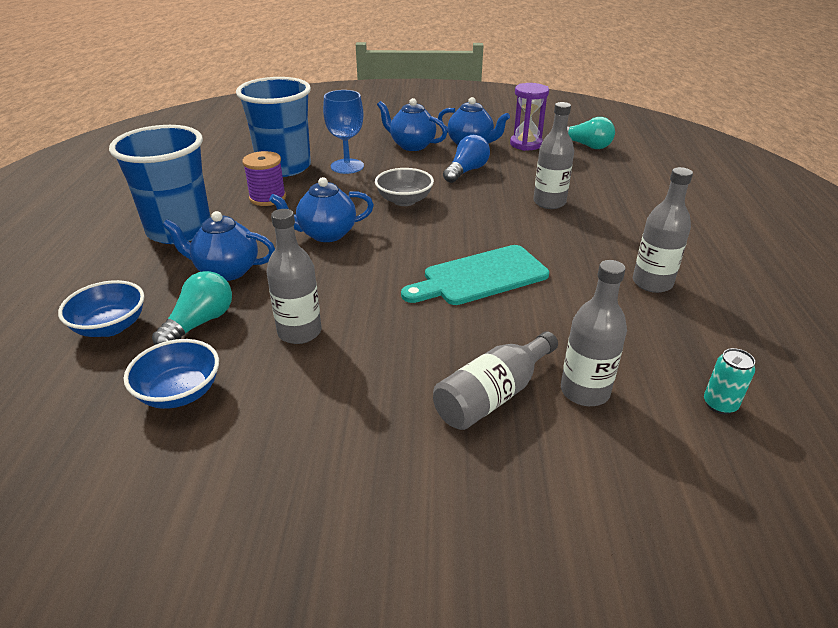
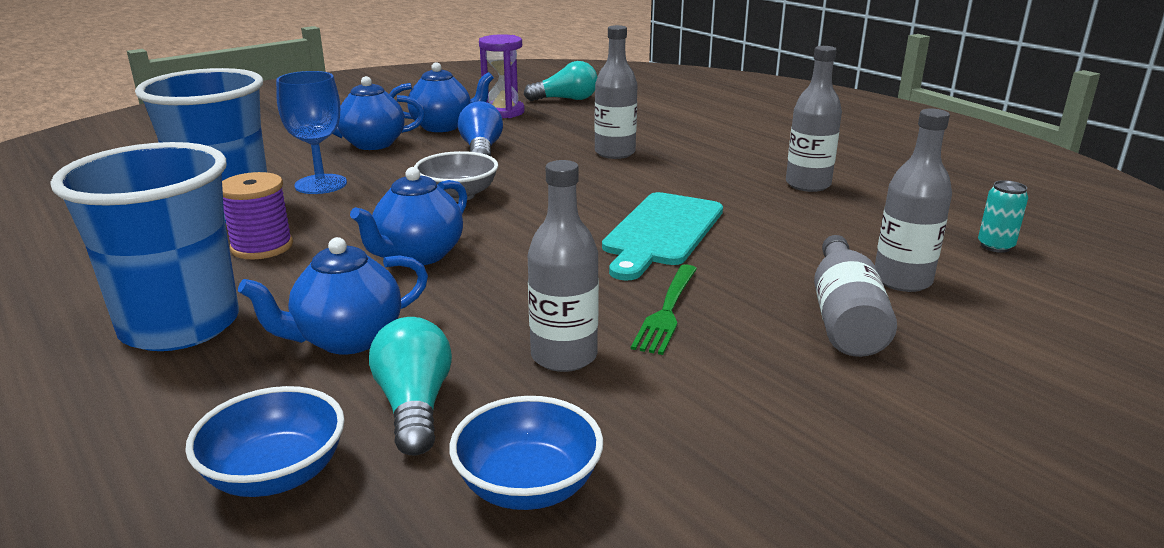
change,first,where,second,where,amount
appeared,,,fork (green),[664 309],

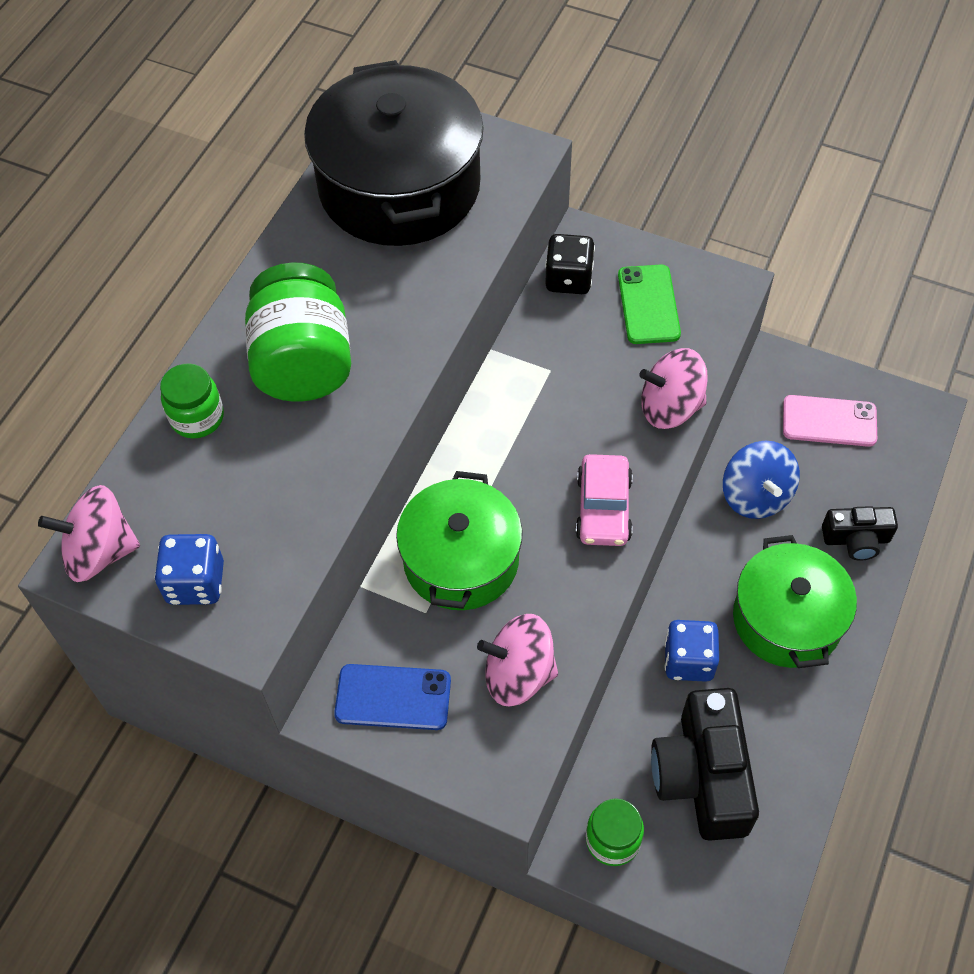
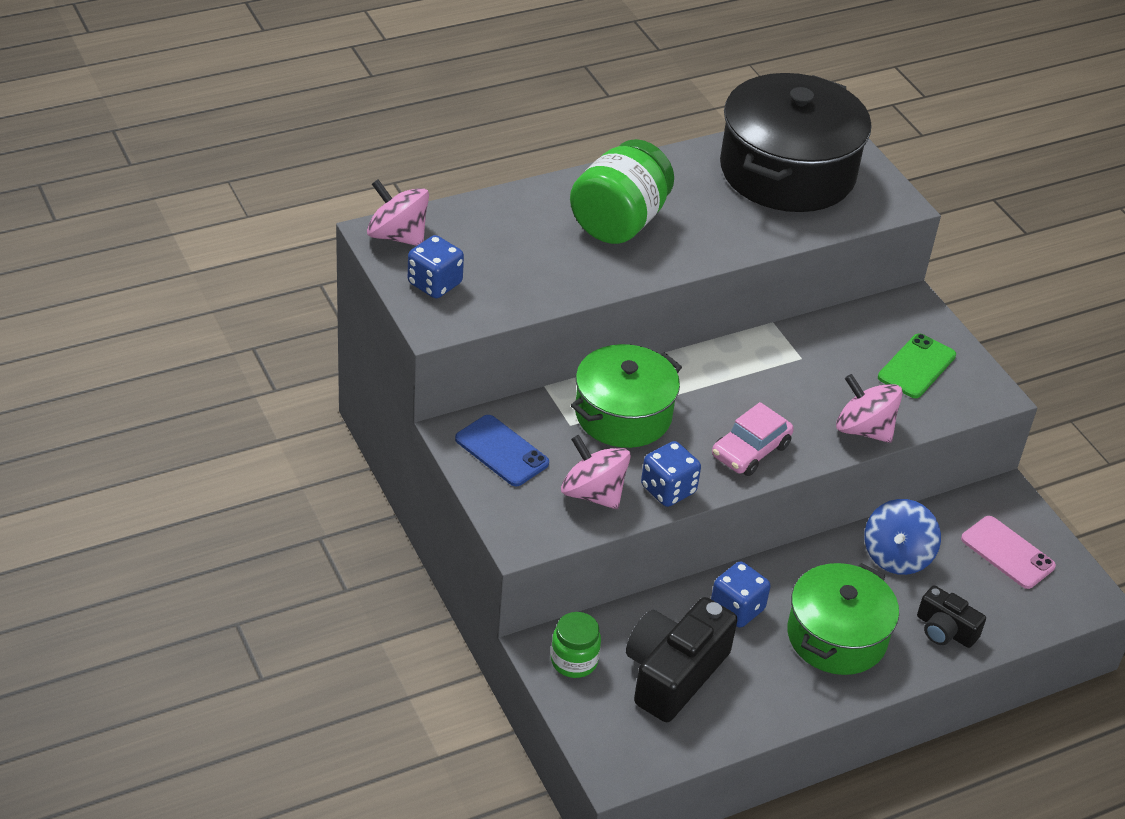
change,first,where,second,where,amount
appeared,,,dice (blue),[671 474],
missing,jar (green),[192 401],,,
missing,dice (black),[570 264],,,

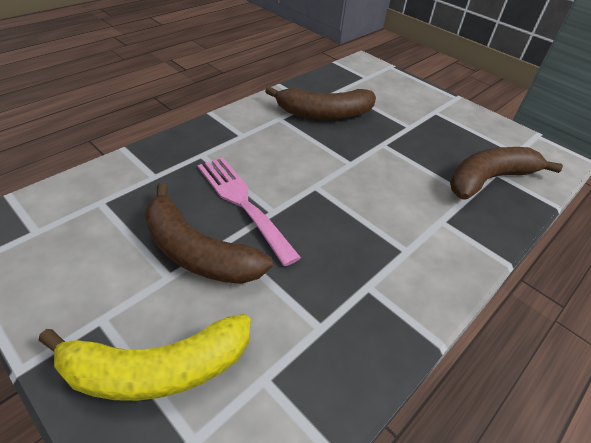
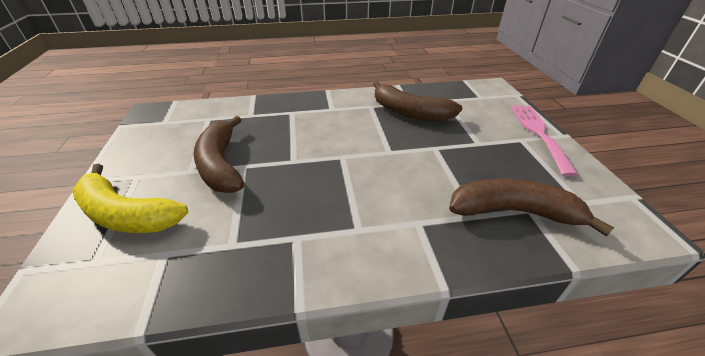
change,first,where,second,where,amount
relocated,fork (pink),[249 211],,[544 141],

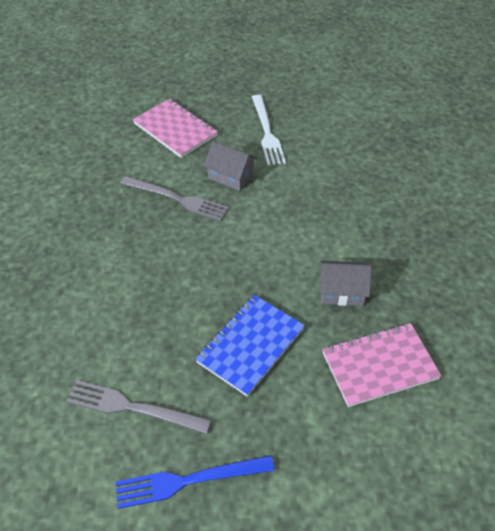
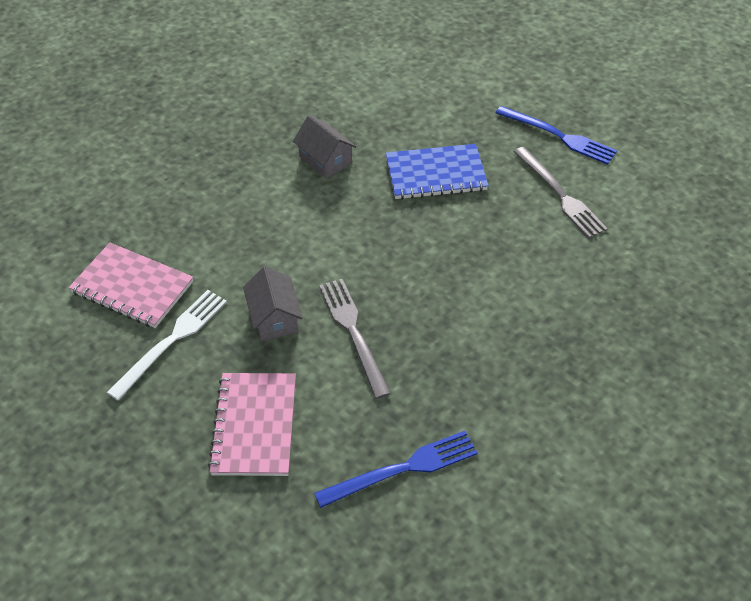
change,first,where,second,where,amount
relocated,notebook (pink),[381 365],,[131 285],
appeared,,,fork (blue),[396 469],

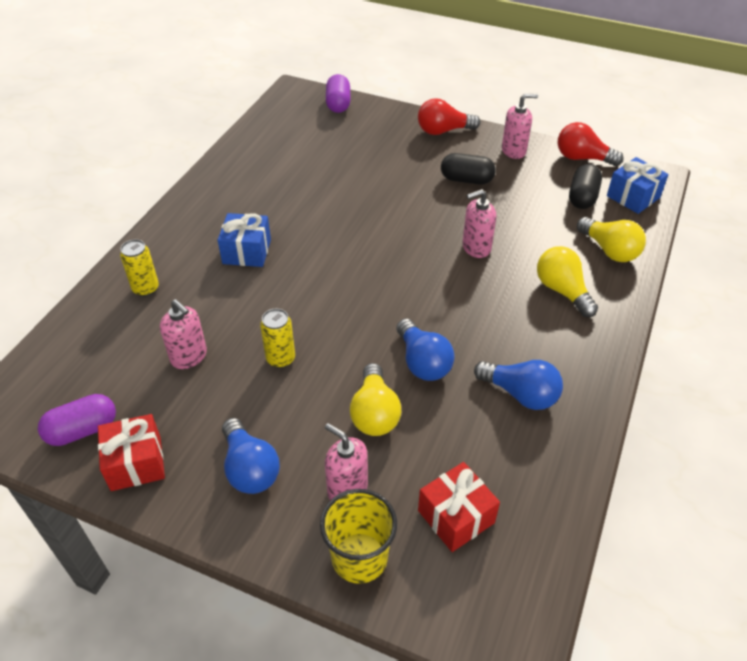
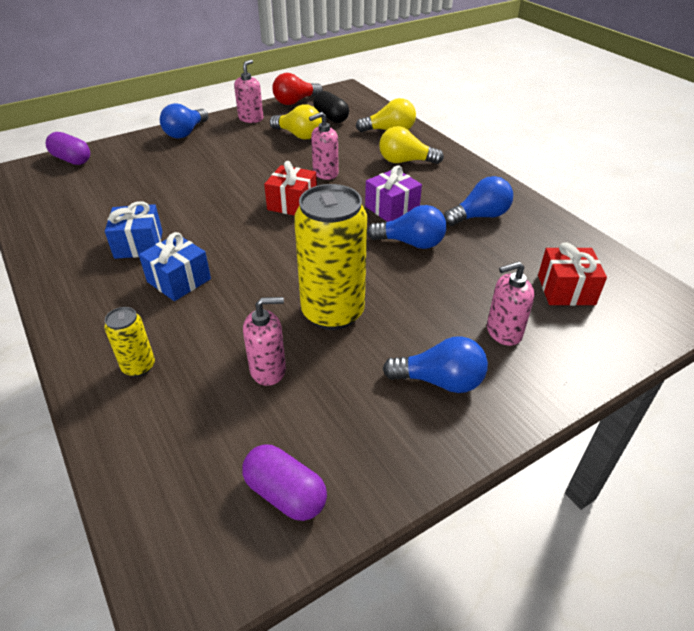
change,first,where,second,where,amount
relocated,gift (blue),[638 185],,[134 230],
colour,light bulb (red),[449 116],light bulb (blue),[184 121],
spun,capsule (purple),[77 420],,[284 482],60 degrees counterclockwise
relocated,gift (red),[131 452],,[290 188],
relocated,light bulb (yellow),[375 399],,[296 121],
size,can (yellow),[277 338],,[330 257],x2.09
spun,soap dispenser (pink),[479 223],,[324 146],45 degrees clockwise
appeared,,,gift (purple),[393 193],
missing,cup (yellow),[358 536],,,
missing,capsule (black),[468 169],,,

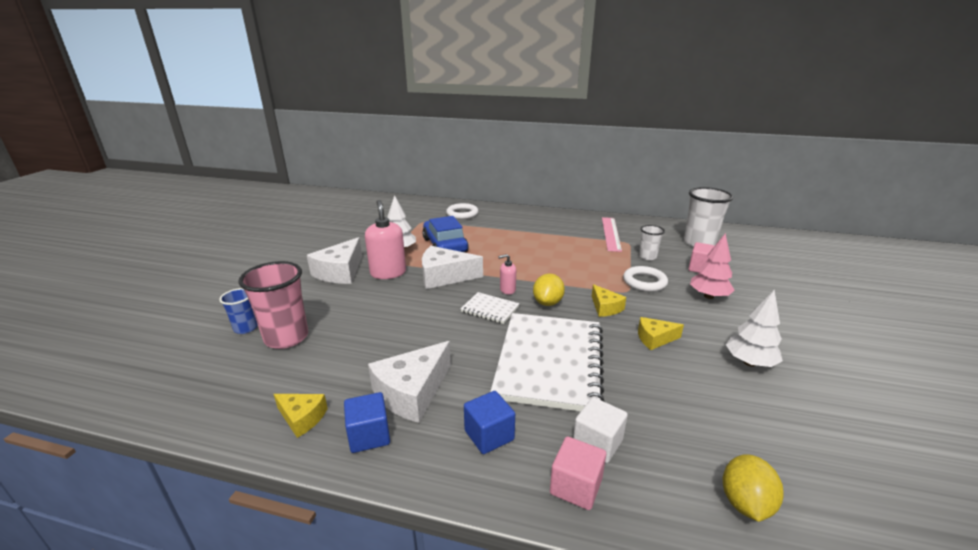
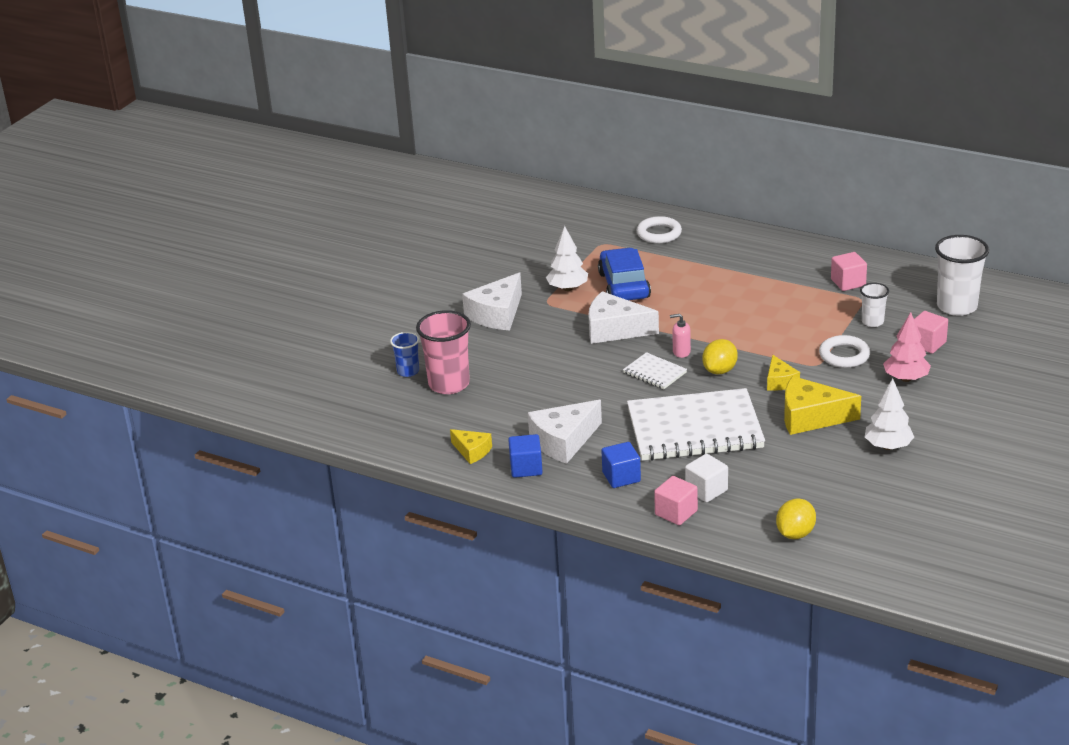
change,first,where,second,where,amount
spun,notebook (white),[547 362],,[696 424],60 degrees clockwise
size,cheese (yellow),[661 333],,[822 405],x1.77
exchanged,ruler (pink),[612 234],cube (pink),[849 271],
missing,soap dispenser (pink),[385 239],,,

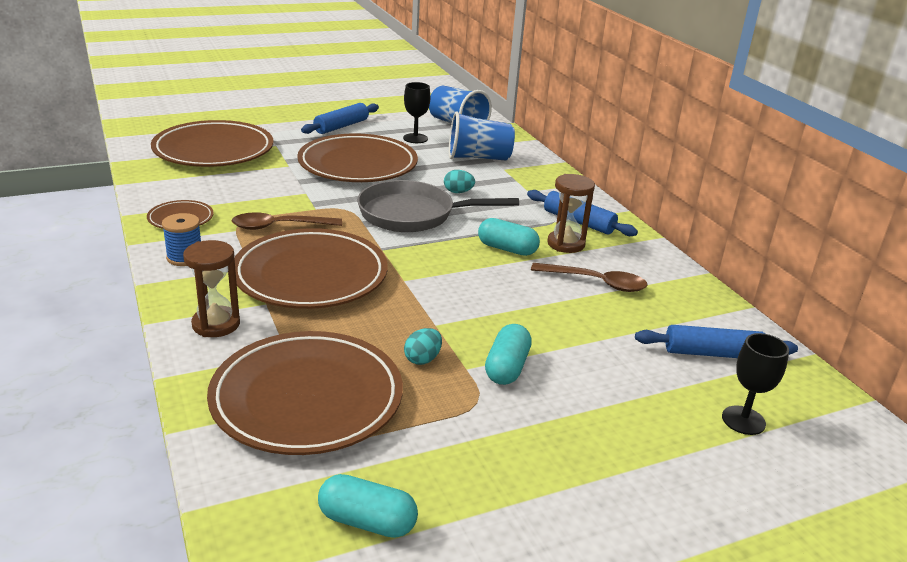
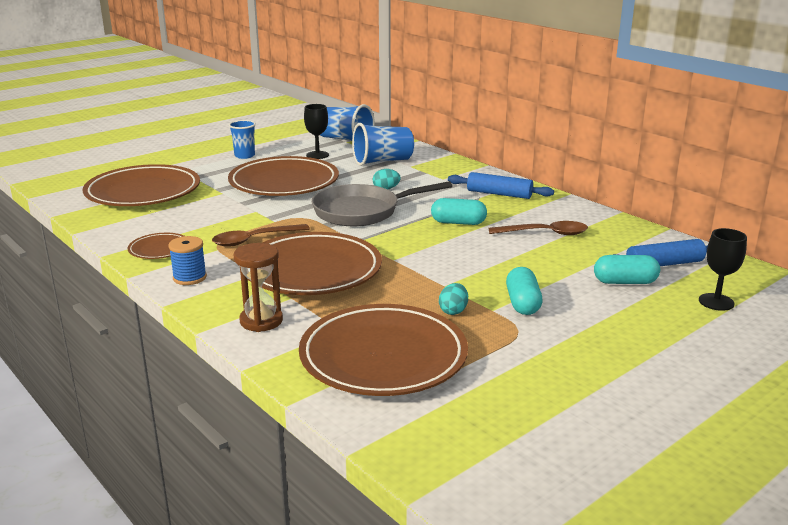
change,first,where,second,where,amount
exchanged,rolling pin (blue),[340 118],cup (blue),[242 139],
relocated,capsule (turquoise),[368 506],,[627 269],
missing,hourglass (brown),[571 213],,,

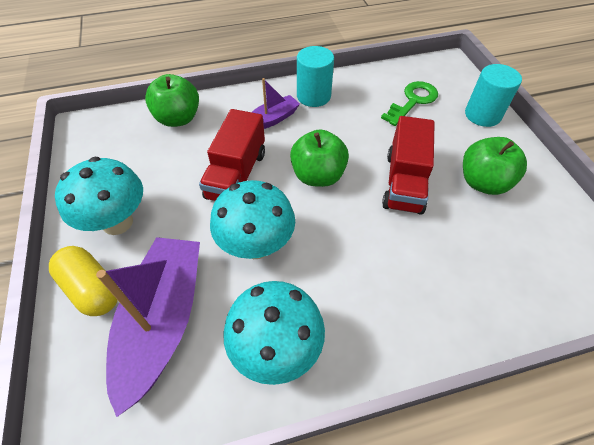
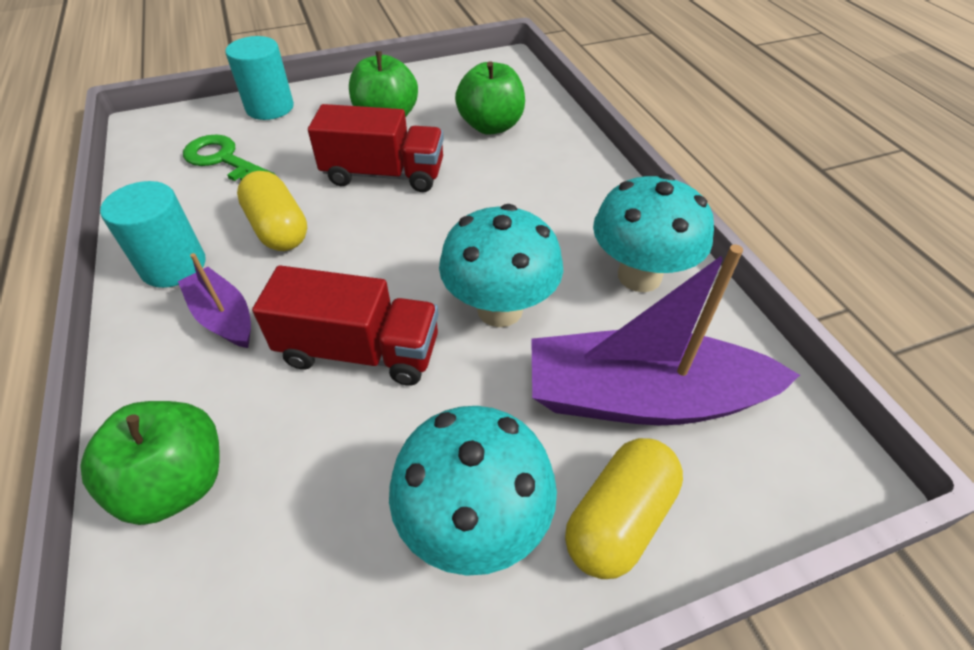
change,first,where,second,where,amount
appeared,,,capsule (yellow),[272 211],
relocated,apple (green),[319 158],,[490 98],

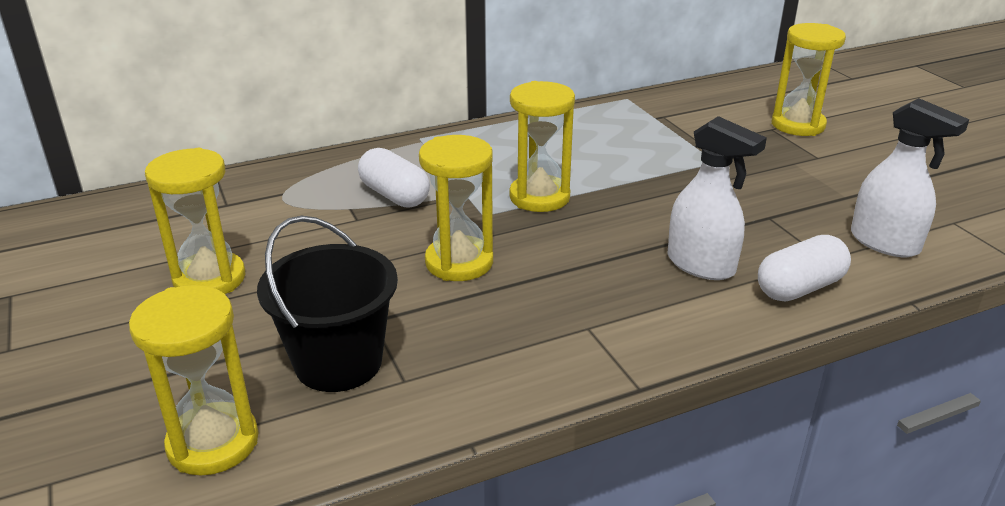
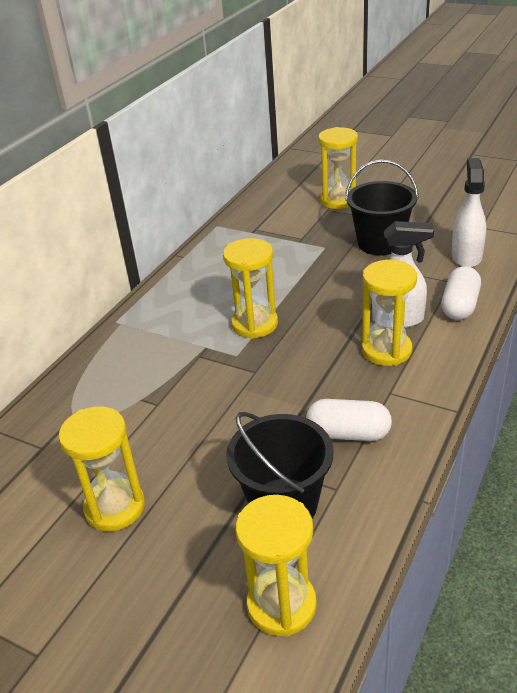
change,first,where,second,where,amount
relocated,capsule (white),[394 178],,[349 420],
appeared,,,bucket (black),[382 207],
relocated,hourglass (yellow),[456 208],,[389 313],
spun,spray bottle (white),[910 177],,[468 212],90 degrees counterclockwise

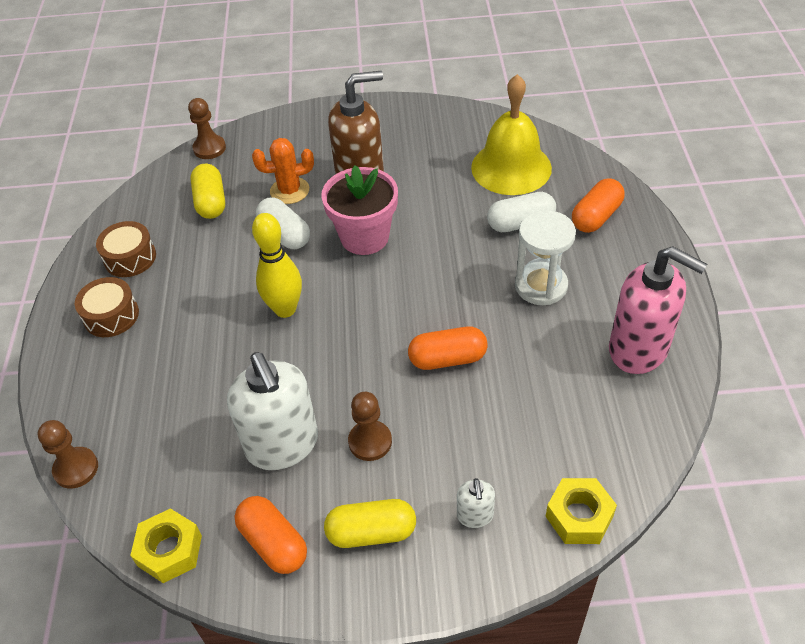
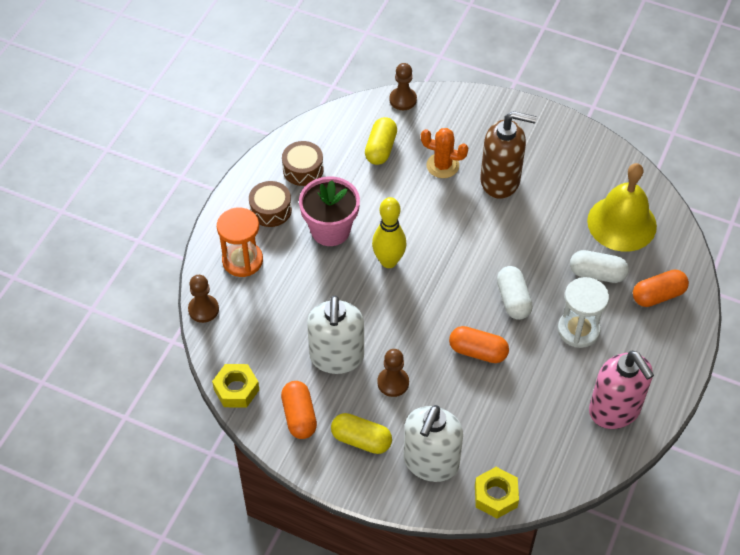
change,first,where,second,where,amount
appeared,,,hourglass (orange),[240 242],
relocated,flower pot (pink),[359 210],,[329 211],
size,soap dispenser (white),[476 503],,[433 443],x2.20
relocated,capsule (white),[283 223],,[515 293],

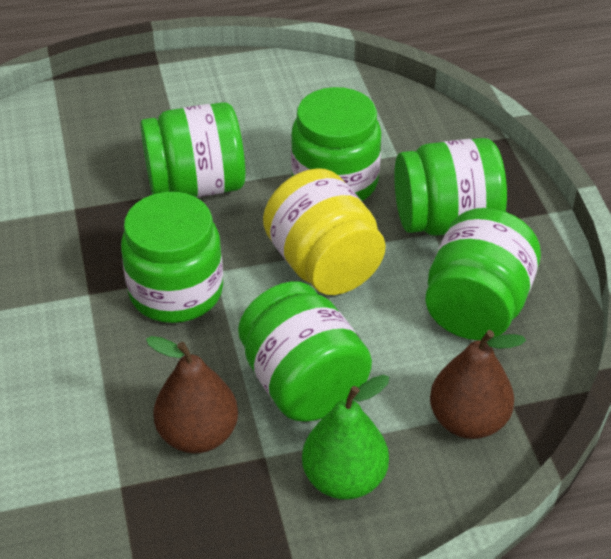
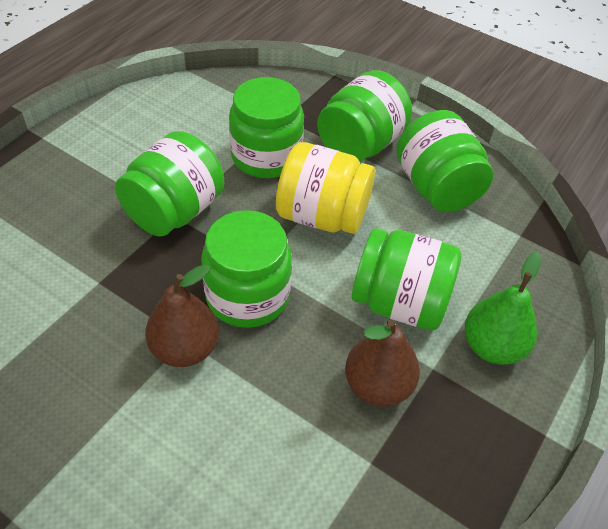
change,first,where,second,where,amount
relocated,pear (brown),[478 384],,[182 315],

